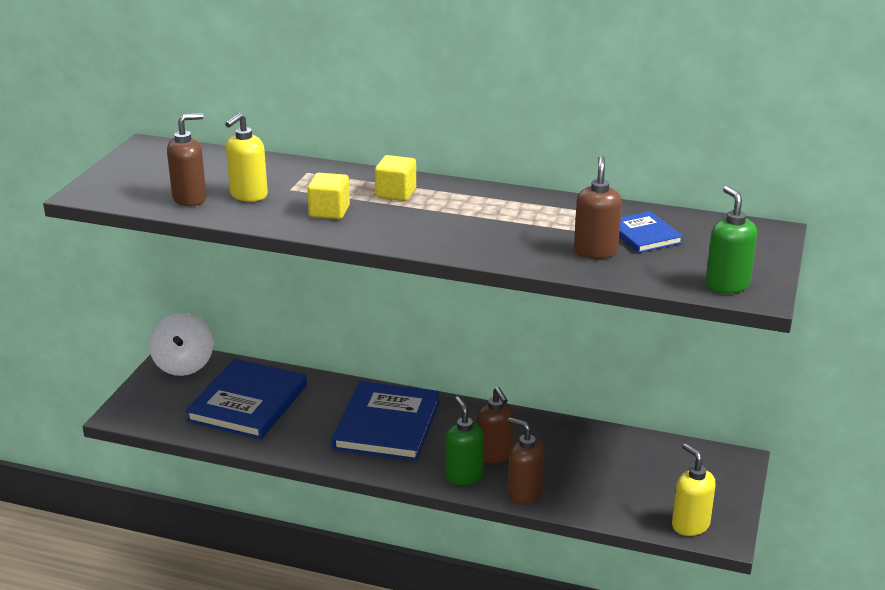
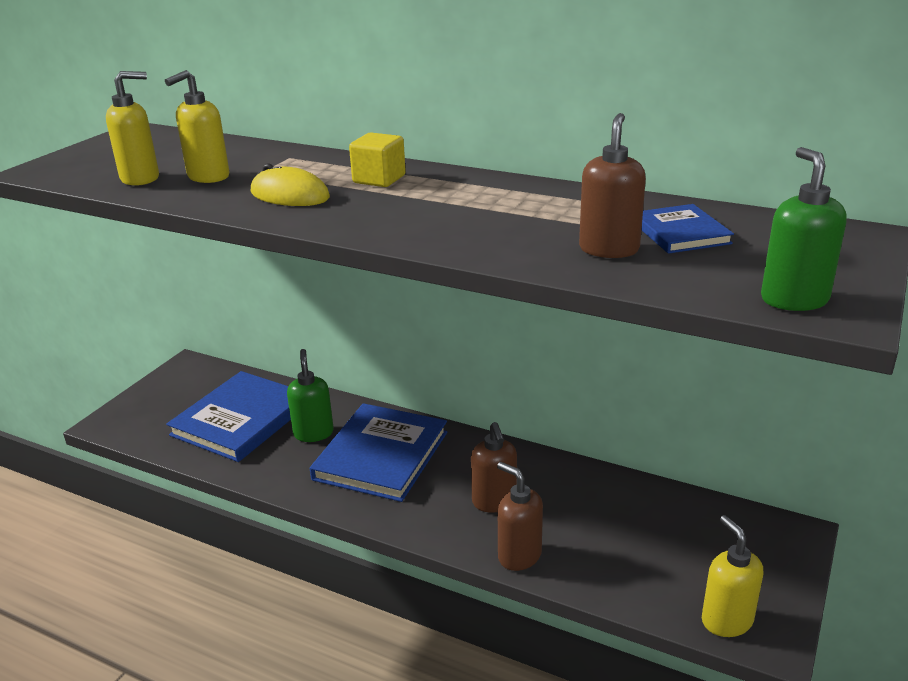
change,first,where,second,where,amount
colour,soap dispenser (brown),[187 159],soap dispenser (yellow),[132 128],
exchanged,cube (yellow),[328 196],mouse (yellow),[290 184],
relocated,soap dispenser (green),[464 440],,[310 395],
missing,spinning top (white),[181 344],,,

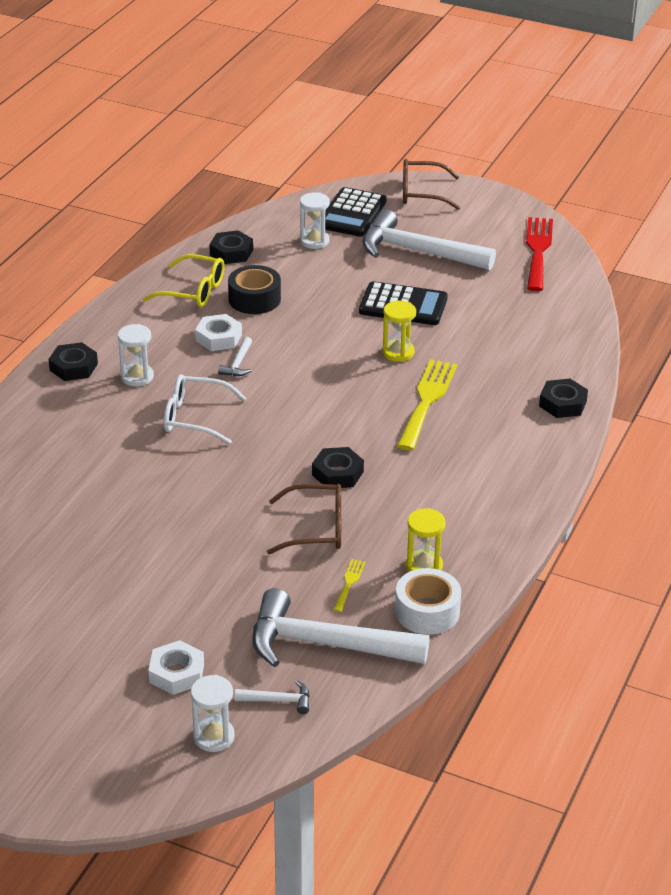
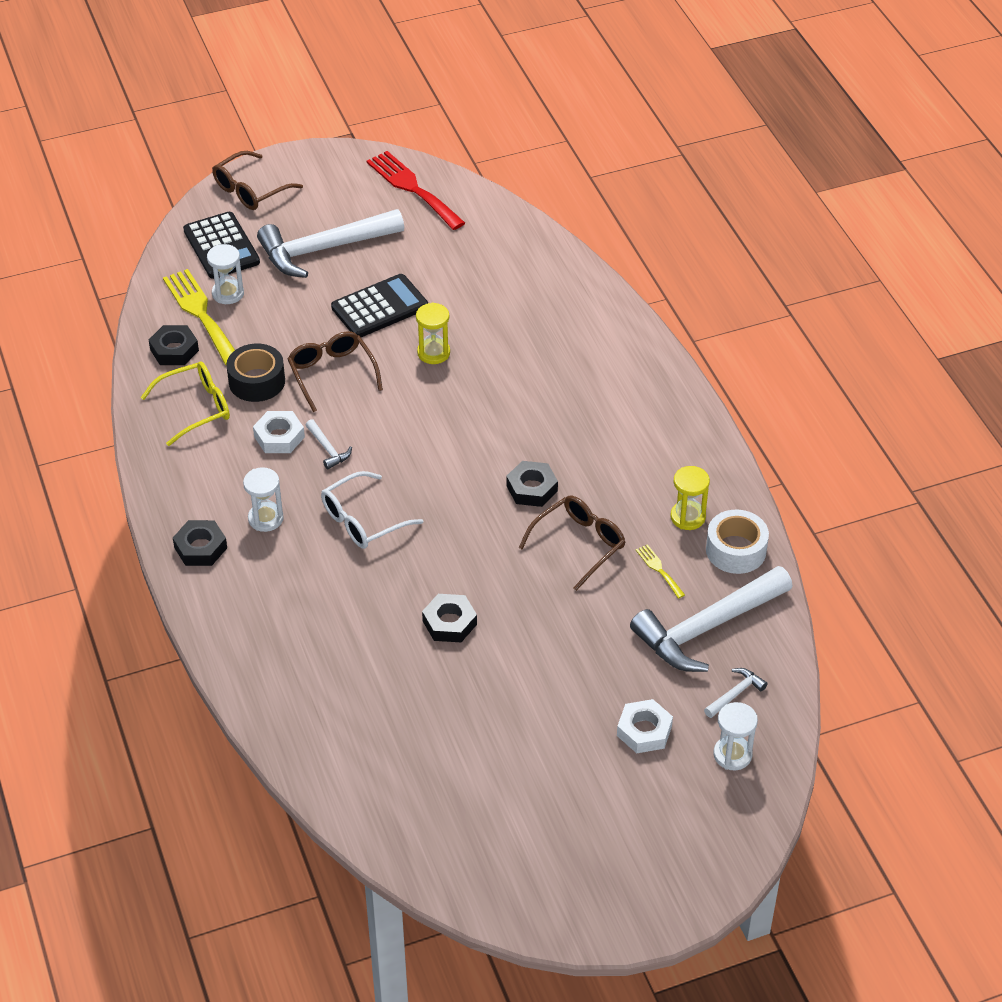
change,first,where,second,where,amount
relocated,fork (yellow),[427 404],,[199 317],
appeared,,,glasses (brown),[335 371],
relocated,nut (black),[563 398],,[449 618],

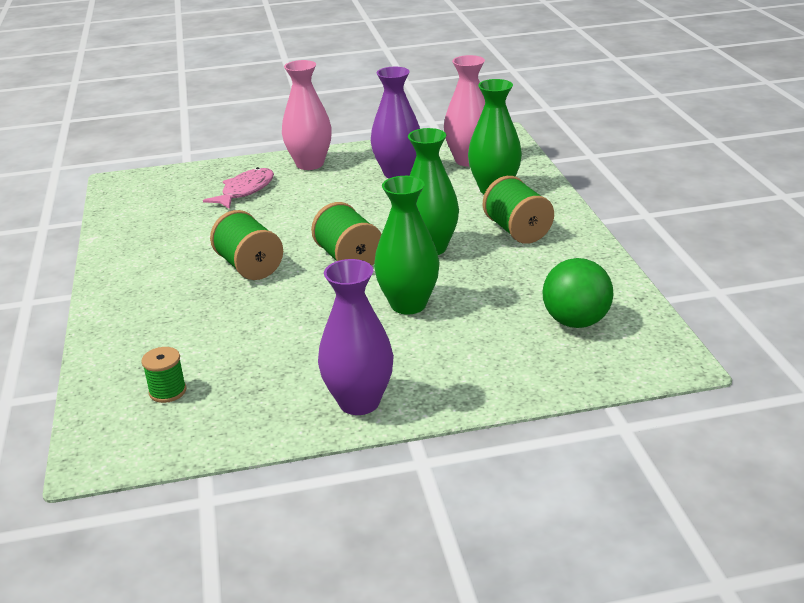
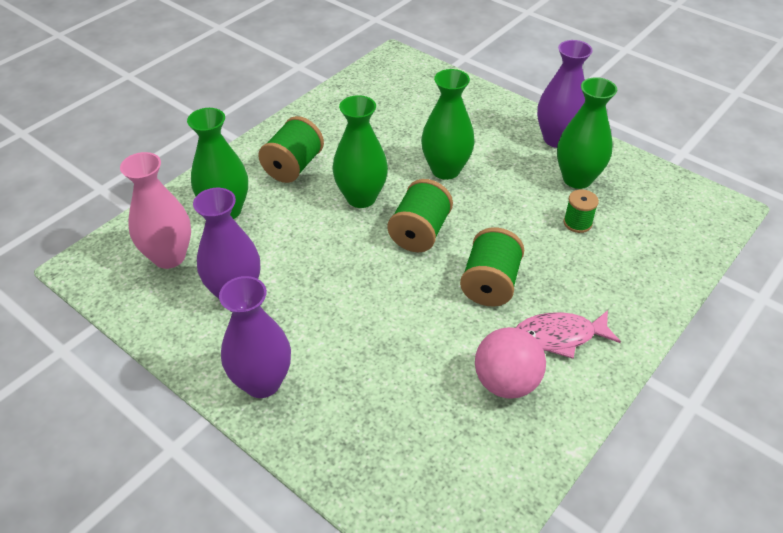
change,first,where,second,where,amount
colour,vase (pink),[307 115],vase (purple),[255 337],
appeared,,,ball (pink),[510 363],
relocated,fish (pink),[238 188],,[568 334],
appeared,,,vase (green),[587 133],
relocated,spool (green),[163 375],,[581 211],
missing,ball (green),[577 293],,,

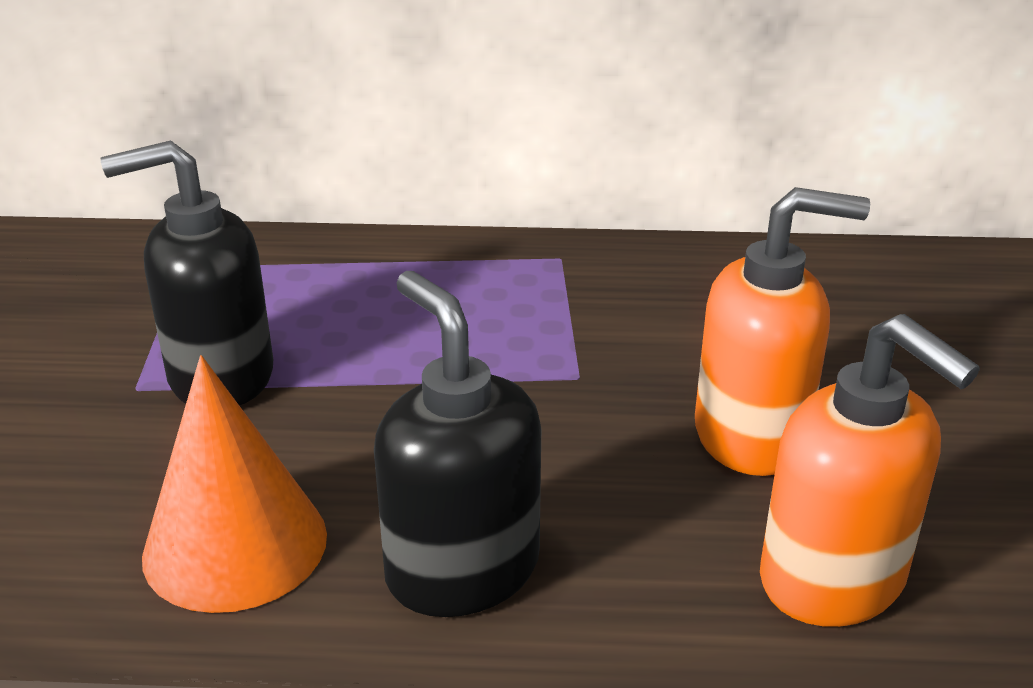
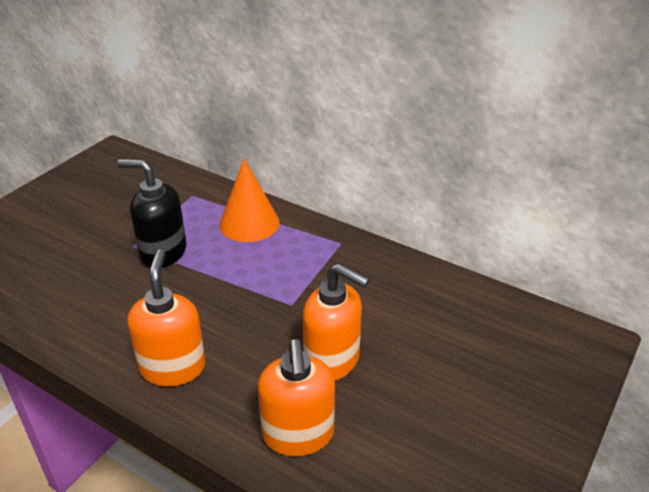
change,first,where,second,where,amount
colour,soap dispenser (black),[457 444],soap dispenser (orange),[167 318],
relocated,cone (orange),[234 484],,[249 200],

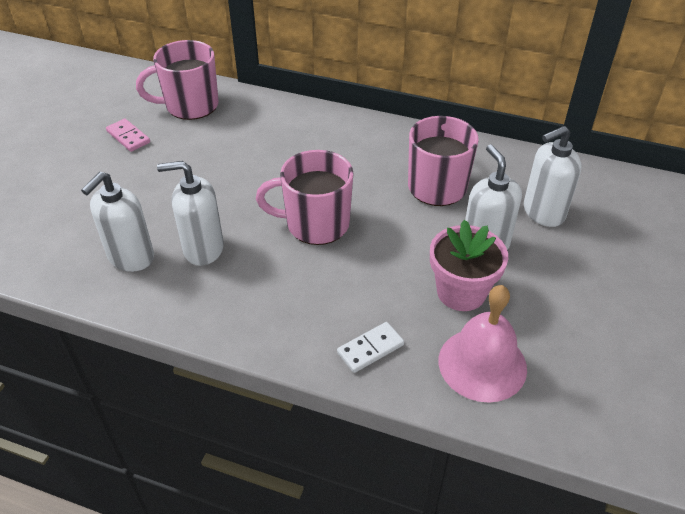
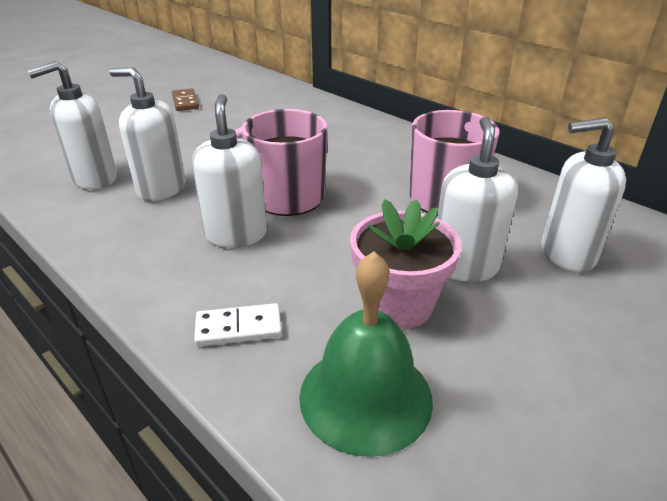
change,first,where,second,where,amount
colour,domino (pink),[128 135],domino (brown),[185 99],
appeared,,,soap dispenser (white),[229 171],
colour,bell (pink),[483 344],bell (green),[366 354],
missing,mug (pink),[177 80],,,

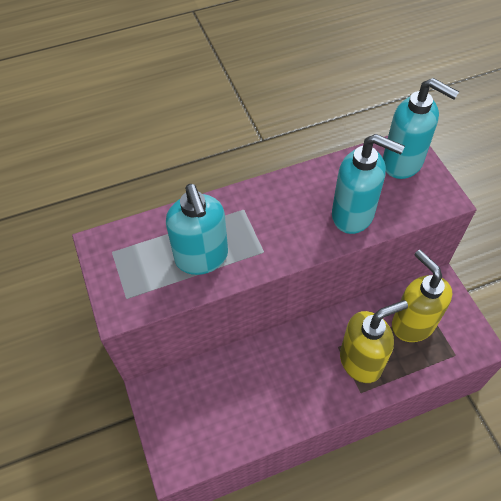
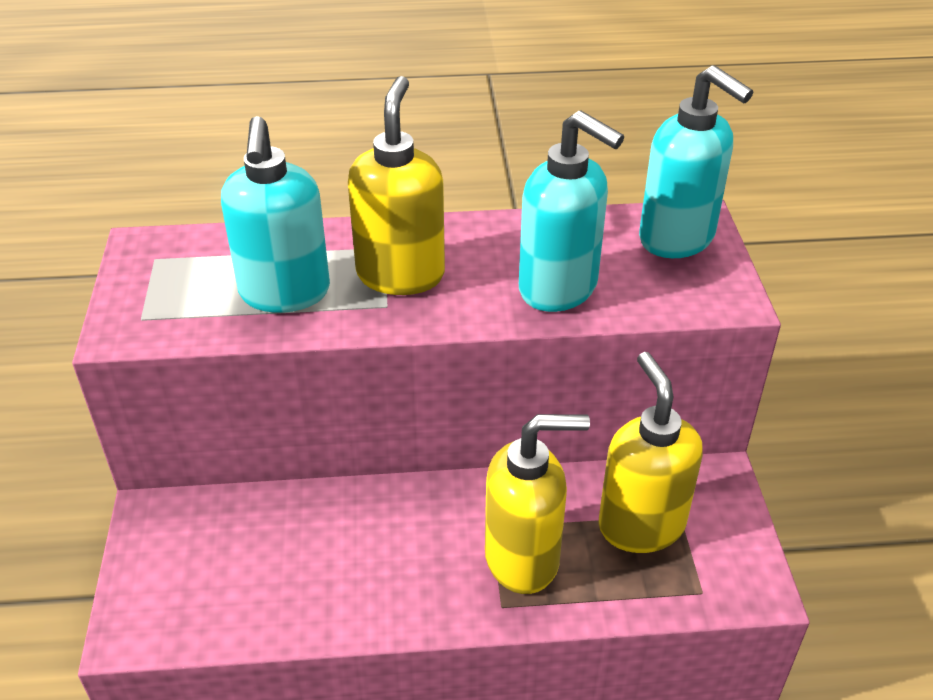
change,first,where,second,where,amount
appeared,,,soap dispenser (yellow),[396 185],

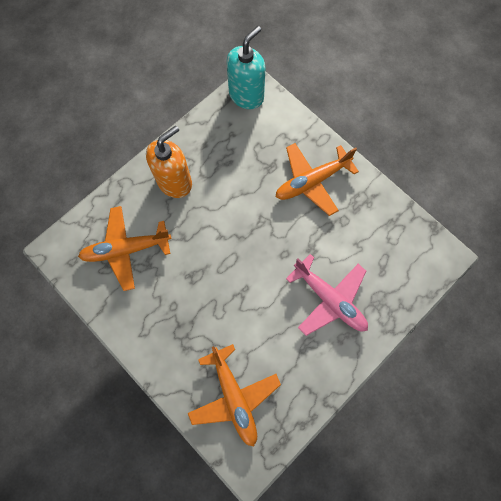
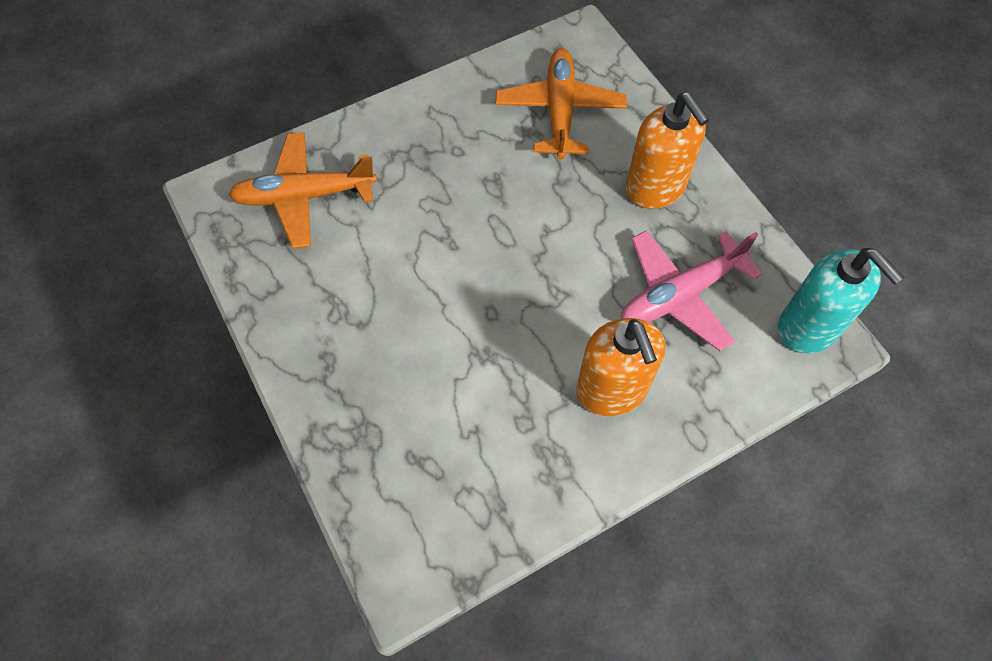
change,first,where,second,where,amount
exchanged,plane (orange),[317 179],soap dispenser (orange),[620 367],
relocated,plane (pink),[327 295],,[691 290],

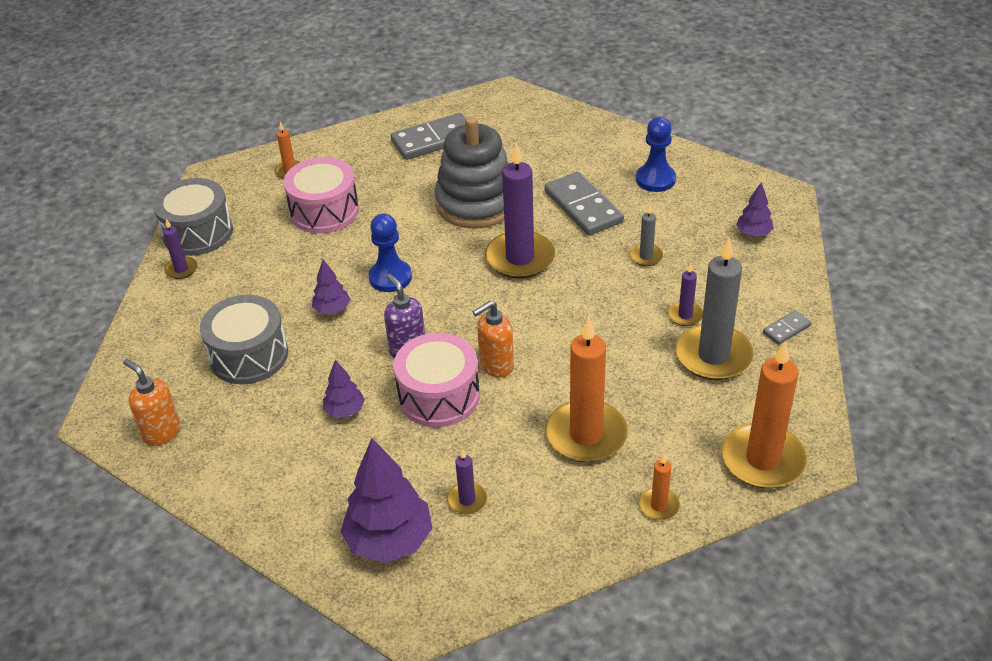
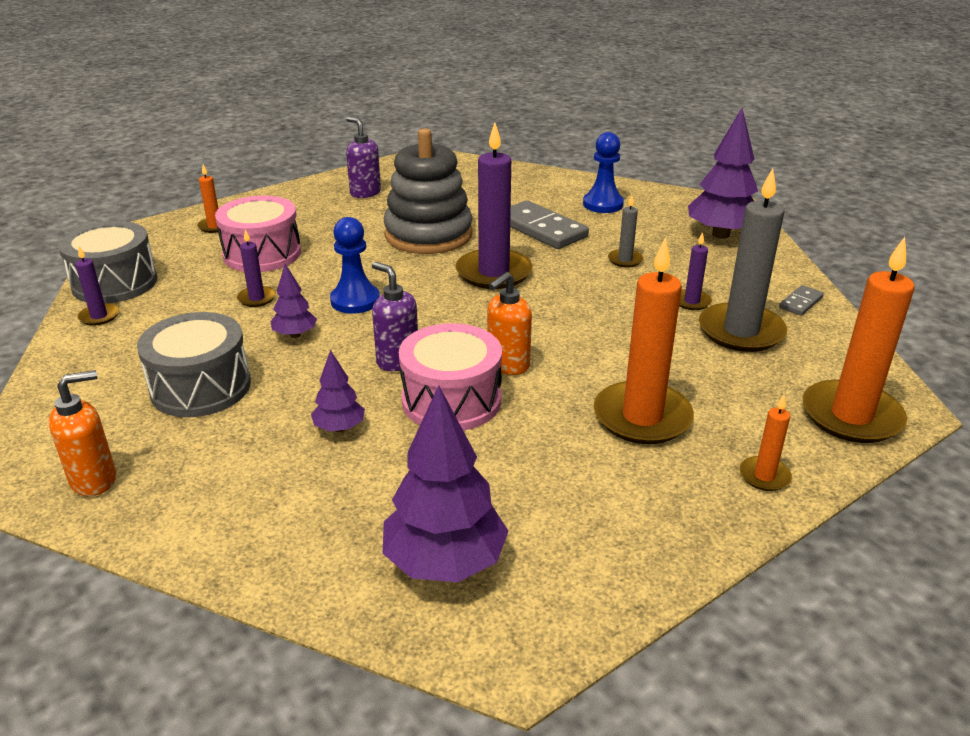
change,first,where,second,where,amount
spun,soap dispenser (orange),[152 402],,[82 433],120 degrees clockwise
relocated,candle (purple),[467 481],,[256 268],
exchanged,domino (grey),[428 136],soap dispenser (purple),[363 157],
size,tree (purple),[755 209],,[723 173],x1.94

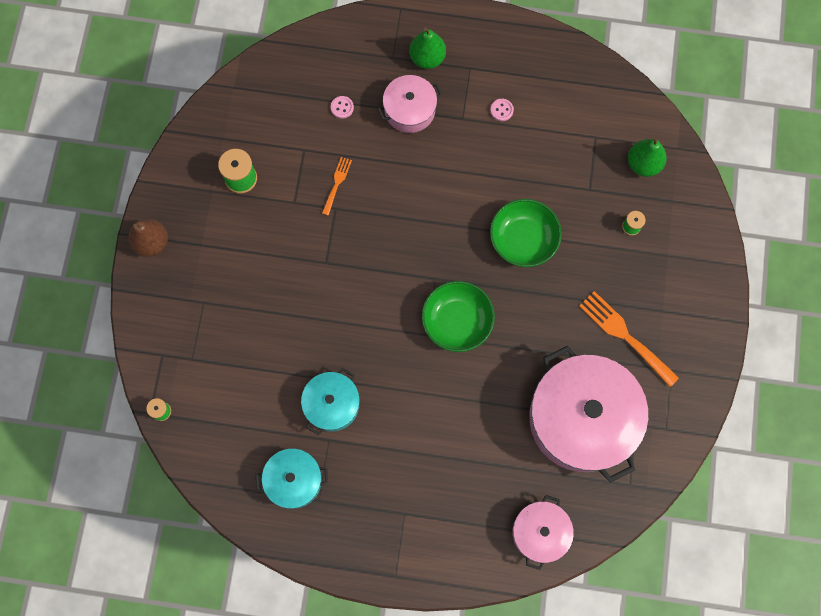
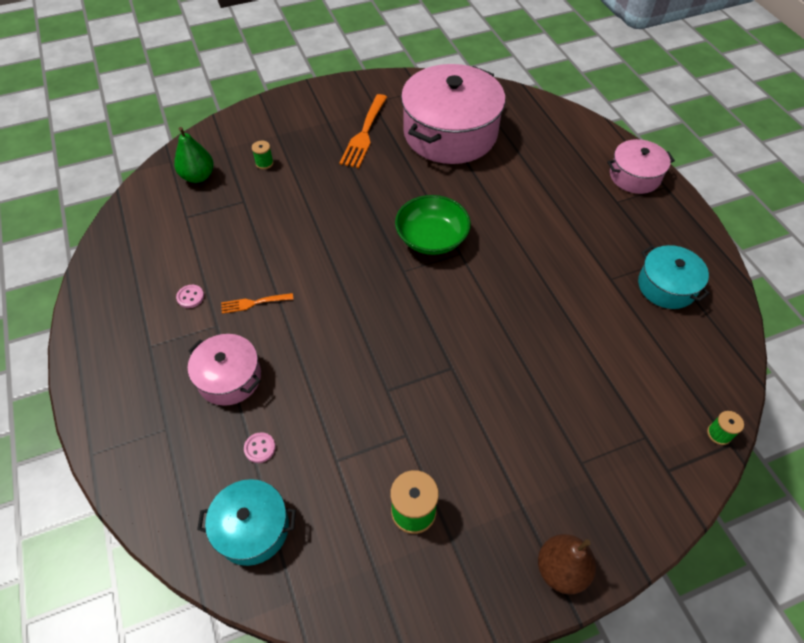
change,first,where,second,where,amount
relocated,pot (turquoise),[330 402],,[246 522],
relocated,fork (orange),[337 186],,[257 303],
relocated,pot (pink),[543 532],,[641 166],
missing,pear (green),[427 48],,,
missing,bowl (green),[526 233],,,

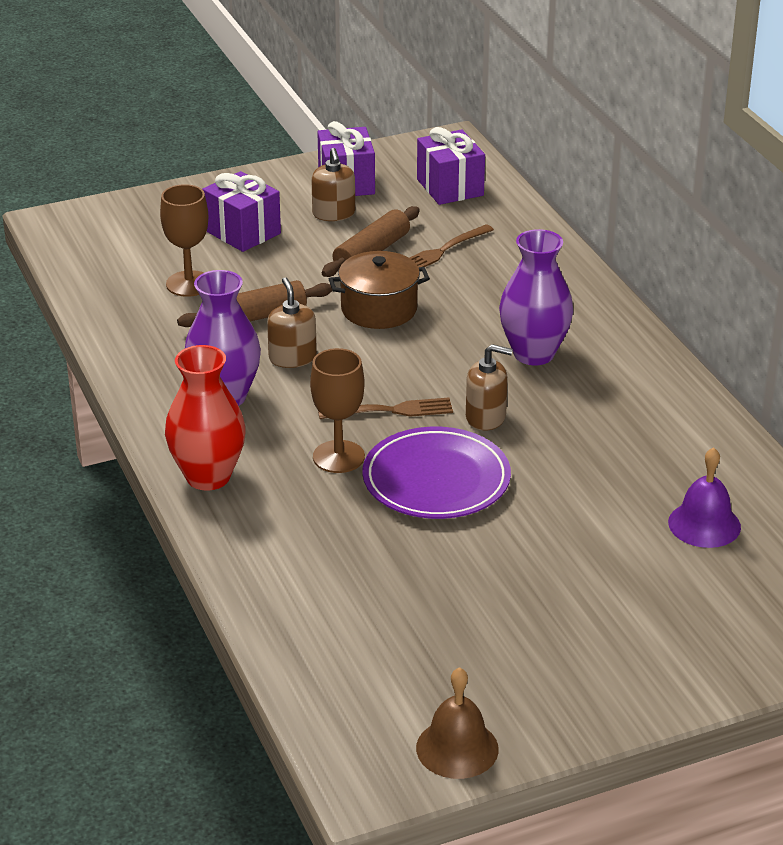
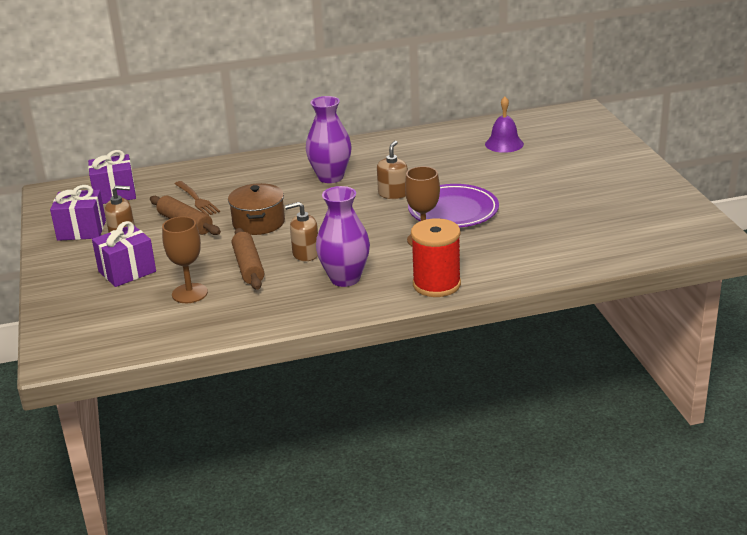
change,first,where,second,where,amount
exchanged,vase (red),[205 418],spool (red),[436 257],
missing,fork (brown),[385 408],,,
missing,bell (brown),[457 723],,,

